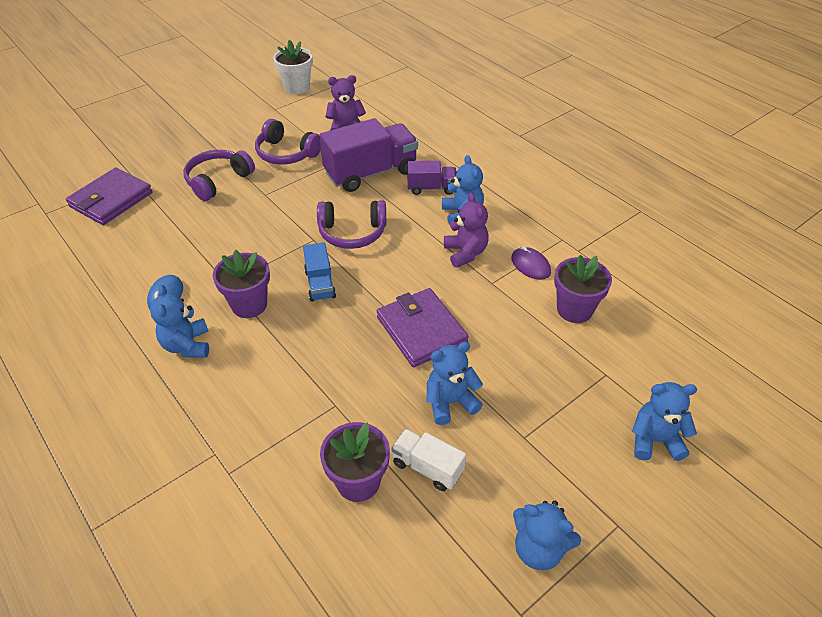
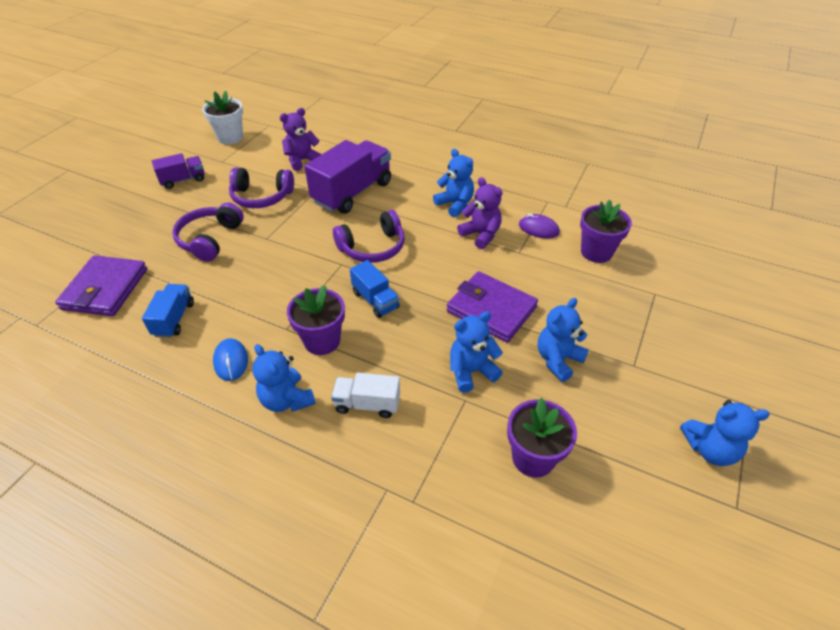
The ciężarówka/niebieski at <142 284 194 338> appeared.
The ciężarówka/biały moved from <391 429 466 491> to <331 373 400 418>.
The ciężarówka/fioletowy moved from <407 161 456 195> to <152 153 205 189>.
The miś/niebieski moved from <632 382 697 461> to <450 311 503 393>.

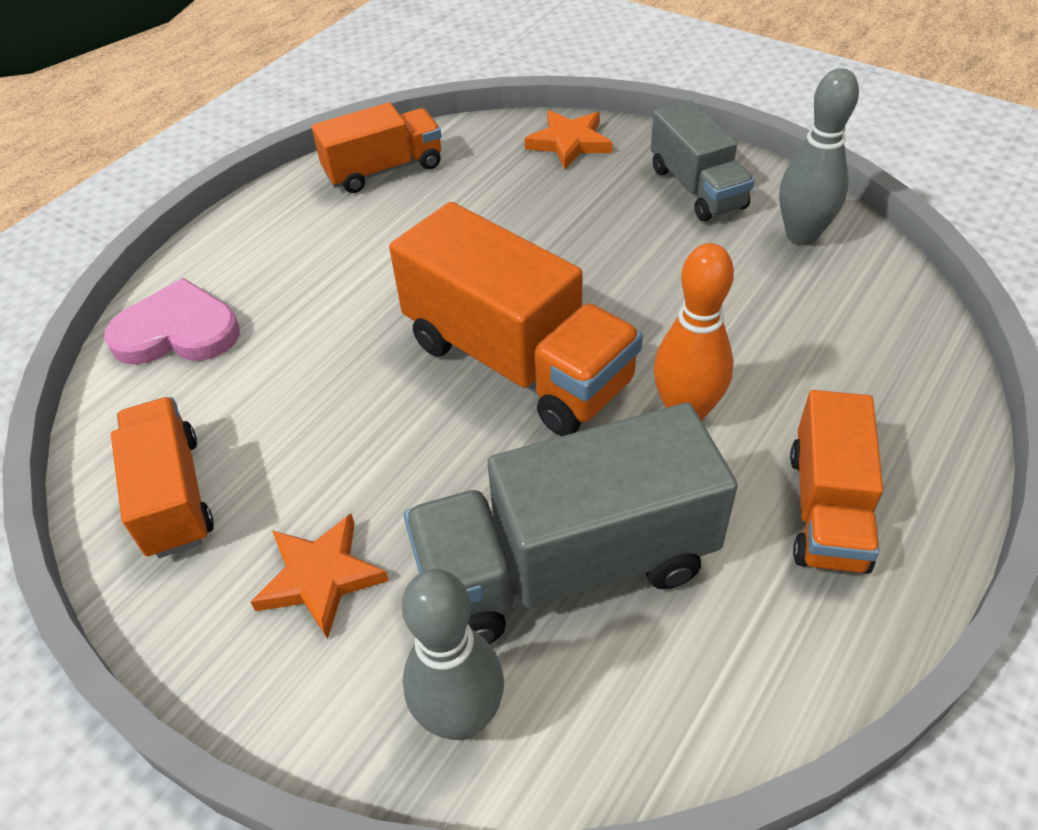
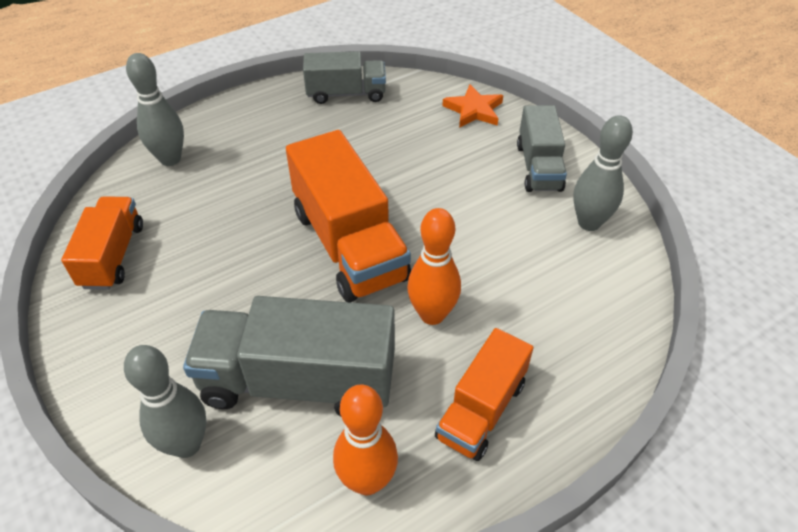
The gwiazda/pomarańczowy at <251 514 389 639> disappeared.
The kręgiel/pomarańczowy at <333 385 398 495> appeared.
The serce/różowy at <104 278 240 365> was replaced by the kręgiel/szary at <126 53 184 166>.
The ciężarówka/pomarańczowy at <312 102 442 193> became the ciężarówka/szary at <303 51 386 104>.

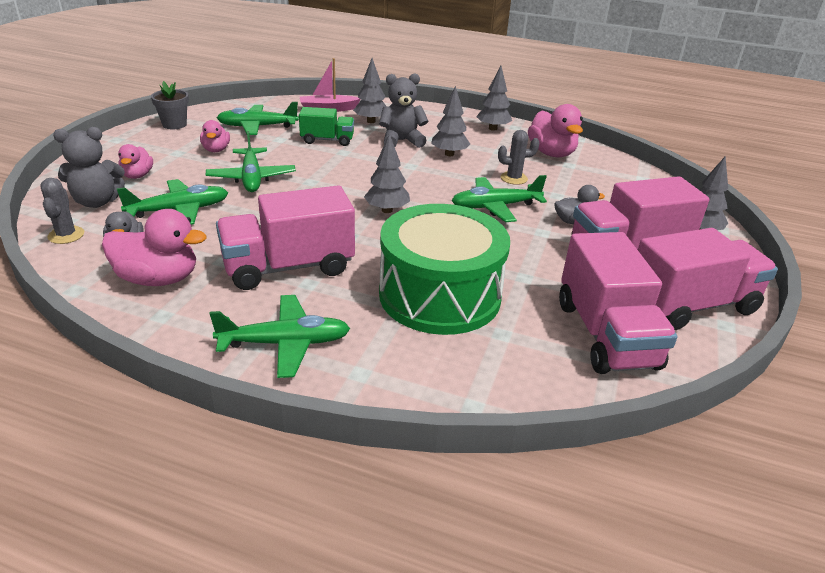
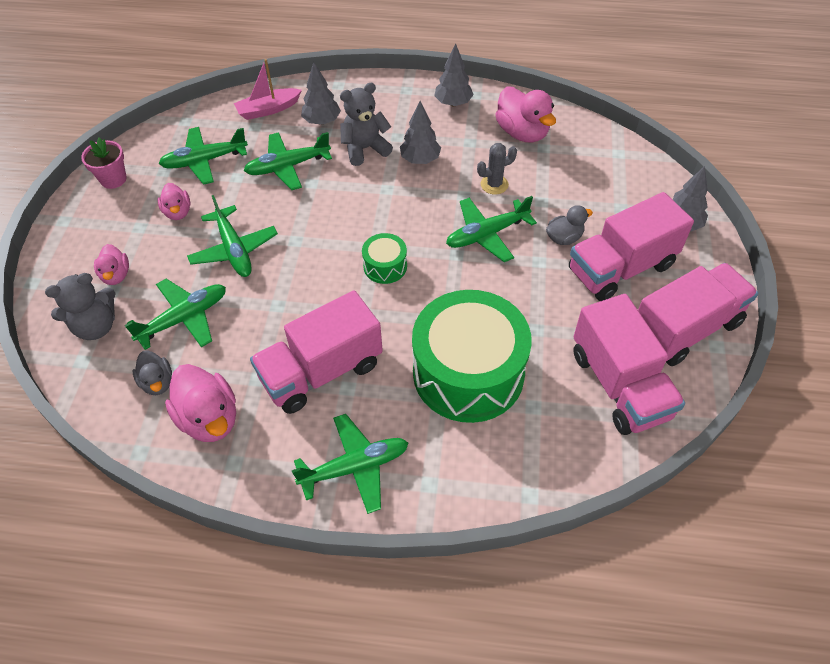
The kaktus/szary at <40 178 84 244> disappeared.
The ciężarówka/zielony at <299 107 354 146> was replaced by the samolot/zielony at <244 132 332 190>.
The drzewko/szary at <364 133 410 213> was replaced by the bęben/zielony at <362 233 407 284>.
The doniczka/szary at <151 81 189 129> became the doniczka/różowy at <81 138 127 189>.
The kaczka/różowy at <102 209 207 286> turned 60 degrees clockwise.

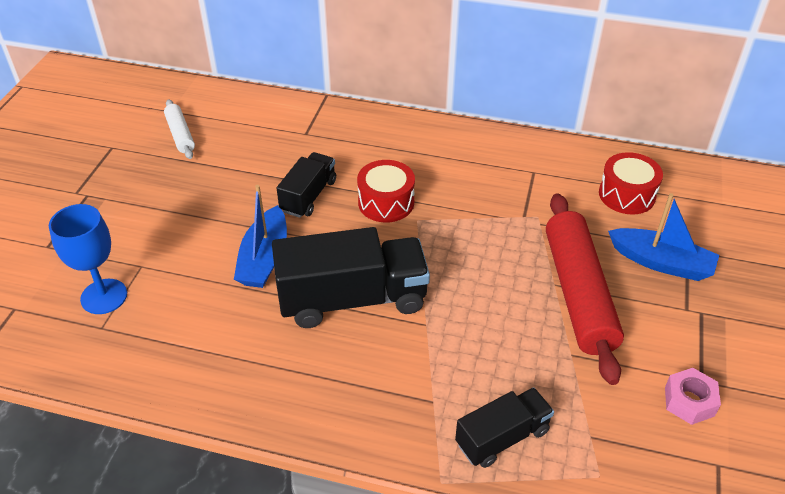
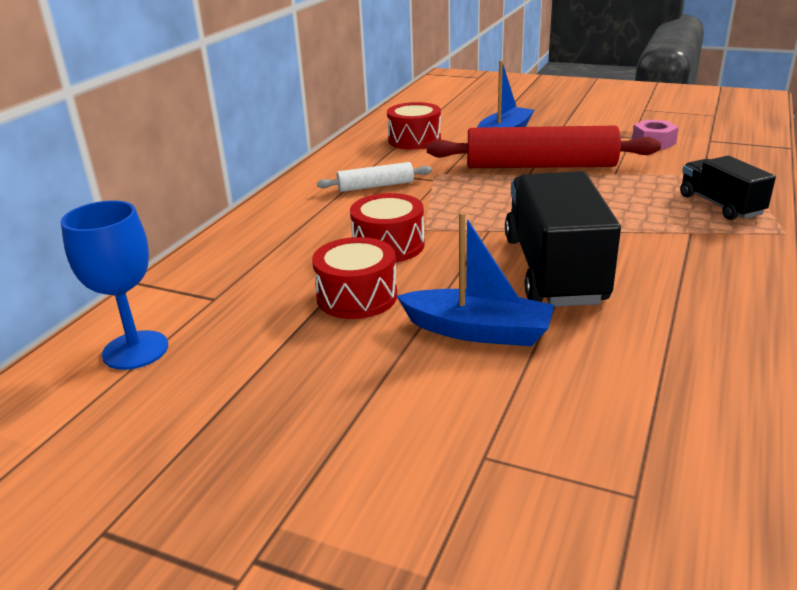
The kielich/niebieski moved from <49 204 127 314> to <61 200 168 370>.
The wałek do ciasta/biały moved from <164 99 195 159> to <317 162 432 192>.
The ciężarówka/czarny at <276 152 336 218> was replaced by the bęben/czerwony at <312 237 397 319>.

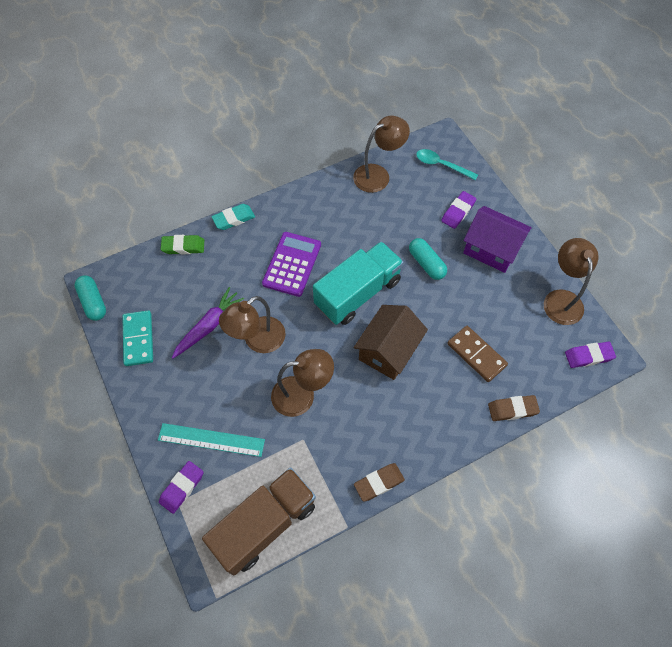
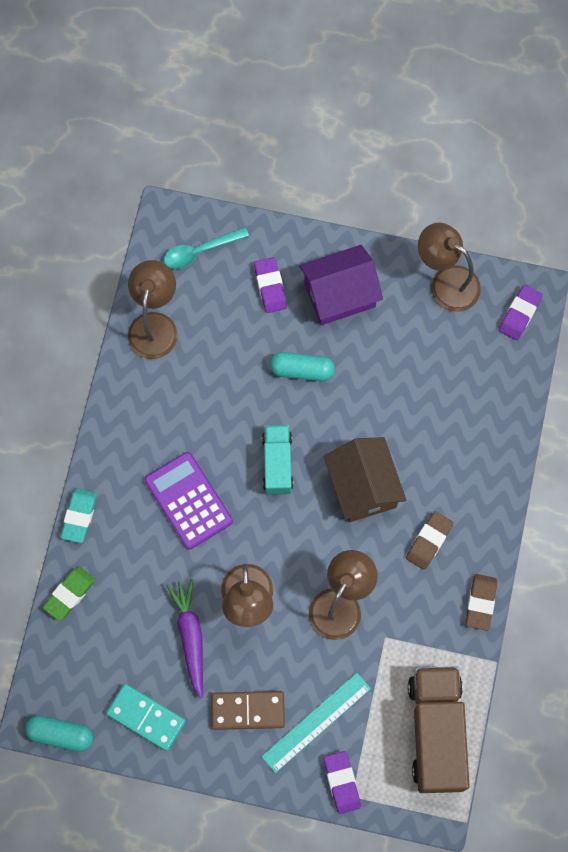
The kostka domina/brązowy moved from <448 326 508 382> to <211 691 285 730>.
The gumka do mazania/brązowy moved from <488 395 540 421> to <406 511 453 570>.
The ciężarówka/turkusowy at <313 241 404 325> changed to 0.59 times the size.

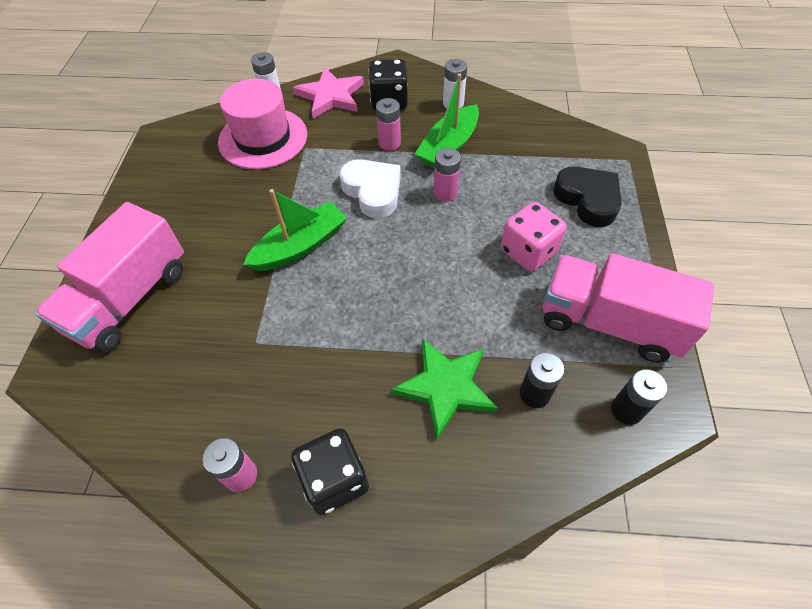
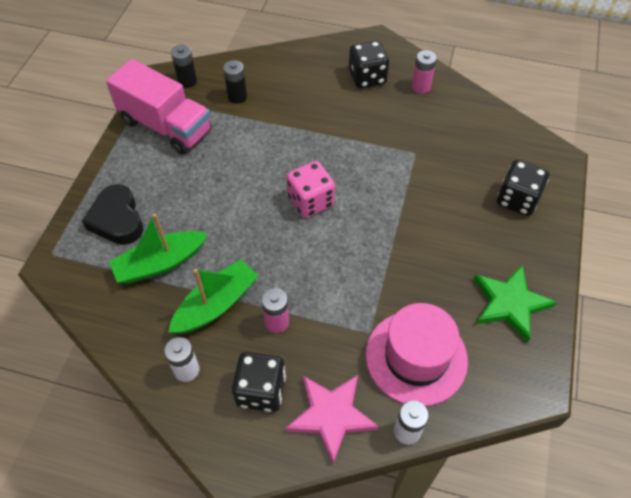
The serce/biały at <340 159 401 218> disappeared.
The bateria/różowy at <434 148 461 202> disappeared.
The łódka/zielony moved from <243 189 347 271> to <109 213 208 284>.
The gwiazda/zielony moved from <391 339 498 439> to <474 265 557 342>.
The kostka do gry/różowy moved from <501 202 567 272> to <287 161 335 218>.
The ciężarówka/różowy at <35 202 184 352> was replaced by the kostka do gry/czarny at <497 160 549 216>.

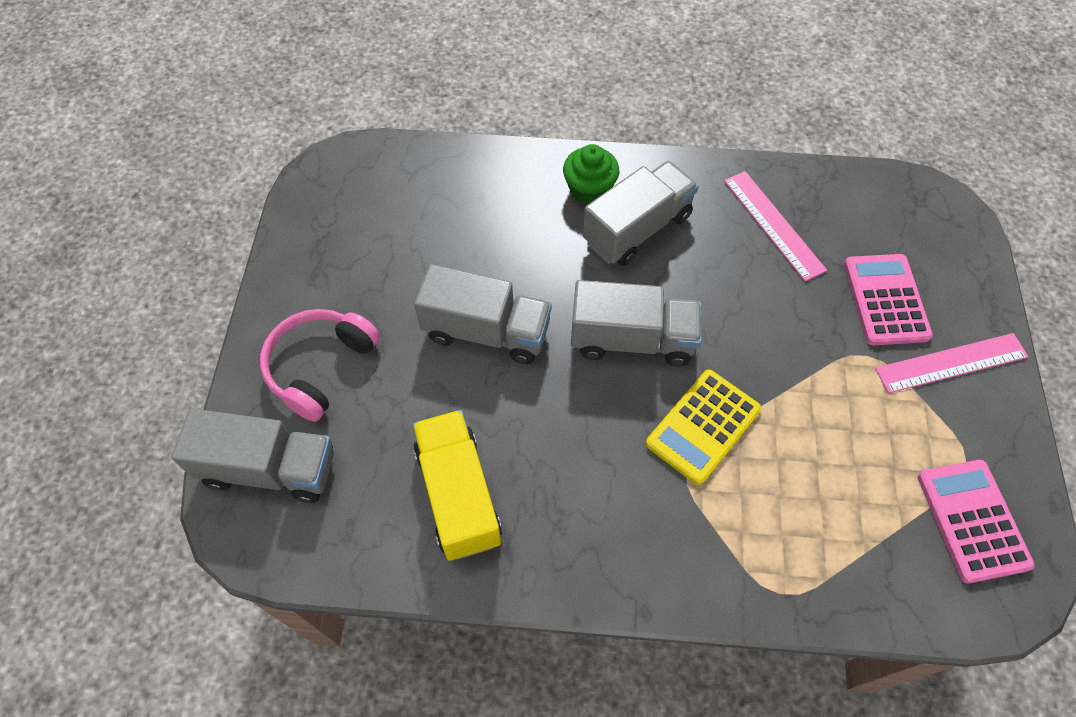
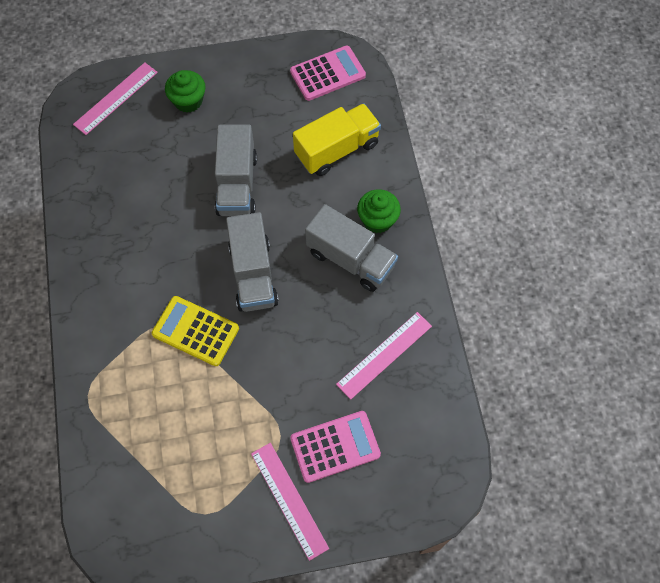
The ciężarówka/żółty moved from <412 410 502 561> to <293 103 381 176>.
The kalkulator/różowy moved from <918 460 1035 584> to <290 45 366 101>.
The ciężarówka/szary at <171 409 334 503> was replaced by the linijka/różowy at <73 62 158 135>.
The słuchawki/różowy at <260 309 380 422> was replaced by the muffinka/zielony at <165 70 206 113>.

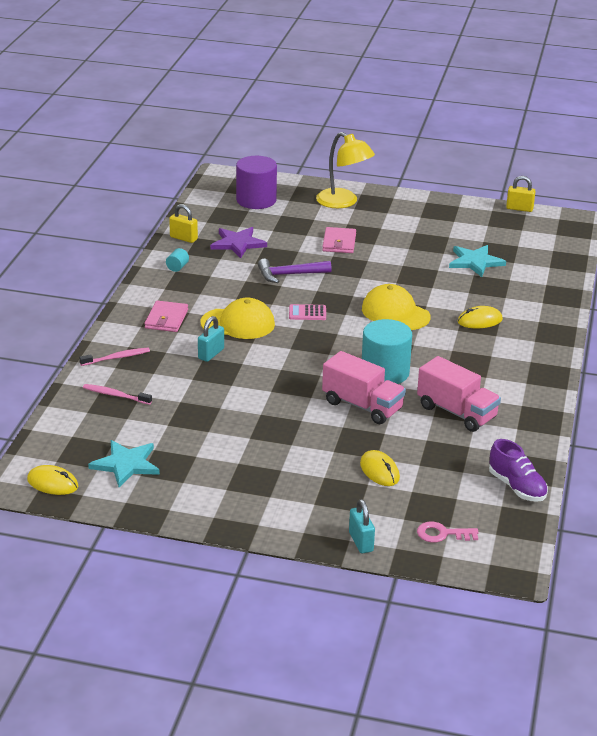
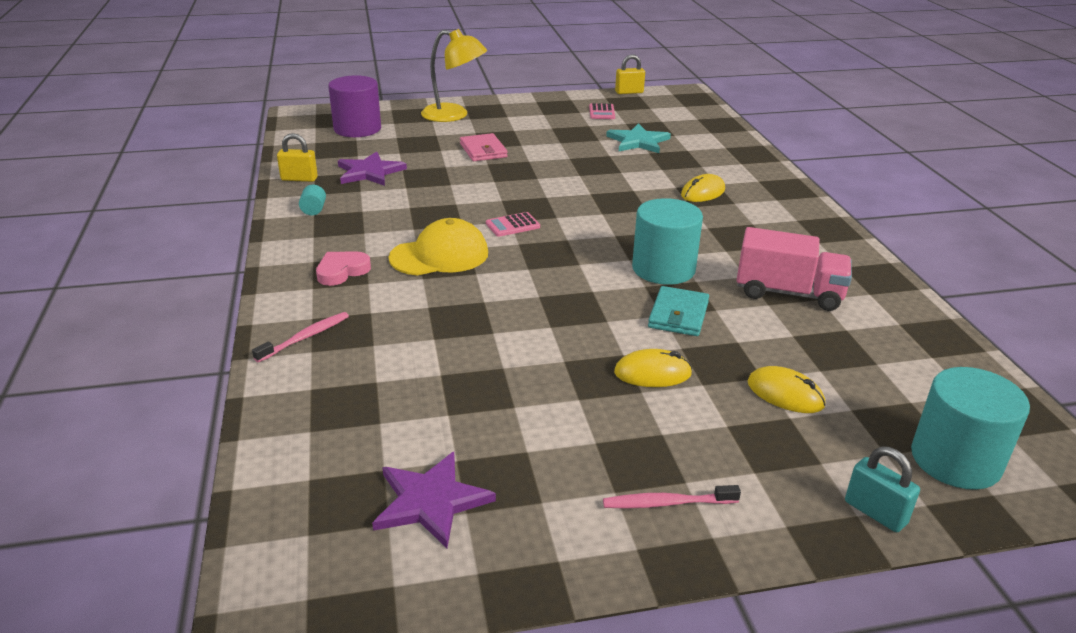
The kłódka/turkusowy at <198 316 224 362> disappeared.
The młotek/fioletowy at <258 259 332 283> disappeared.
The czapka/żółty at <362 284 431 330> disappeared.
The but/fioletowy at <489 439 548 502> disappeared.
The kalkulator/różowy at <589 103 615 119> appeared.
The myszka/żółty moved from <27 465 78 495> to <614 349 692 387>.
The szczoteczka do zębów/różowy moved from <83 384 152 405> to <603 485 741 509>.
The portfel/różowy at <144 301 188 332> was replaced by the serce/różowy at <316 252 371 286>.
The ciężarówka/różowy at <322 351 406 424> was replaced by the portfel/turkusowy at <648 286 709 336>.
The klucz/różowy at <417 522 479 543> was replaced by the walec/turkusowy at <911 367 1030 490>.
The gwiazda/turkusowy at <88 440 160 487> became the gwiazda/fioletowy at <372 452 496 548>.

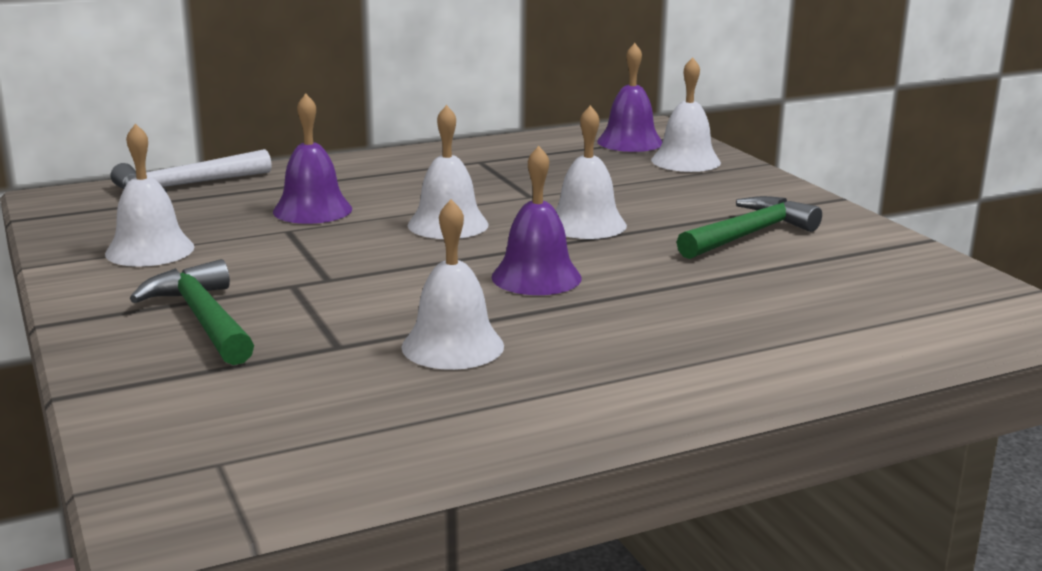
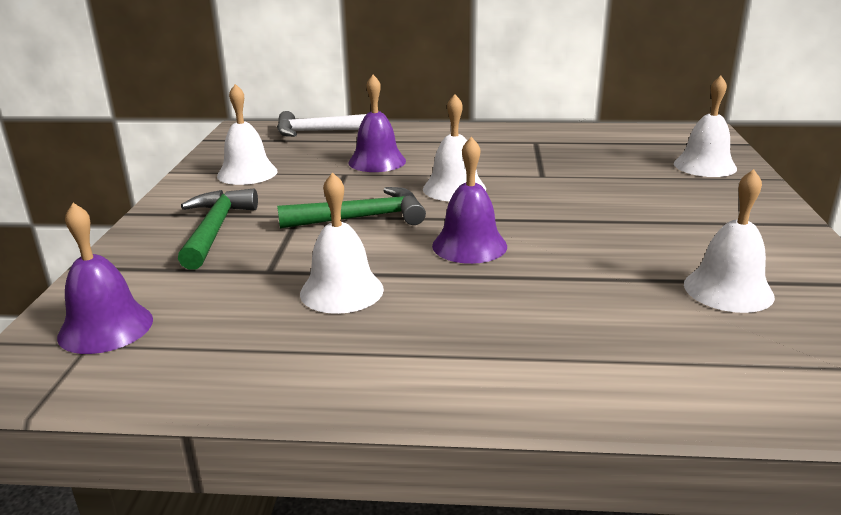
The dzwonek/biały moved from <555 105 627 239> to <684 169 775 313>.
The dzwonek/fioletowy moved from <597 43 662 152> to <57 203 153 354>.
The młotek/zielony moved from <677 196 822 259> to <277 187 426 229>.

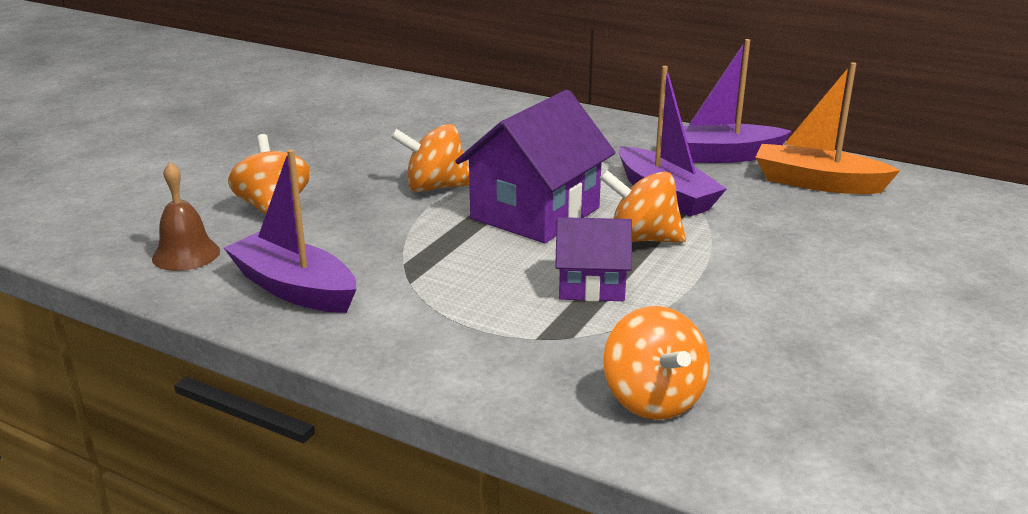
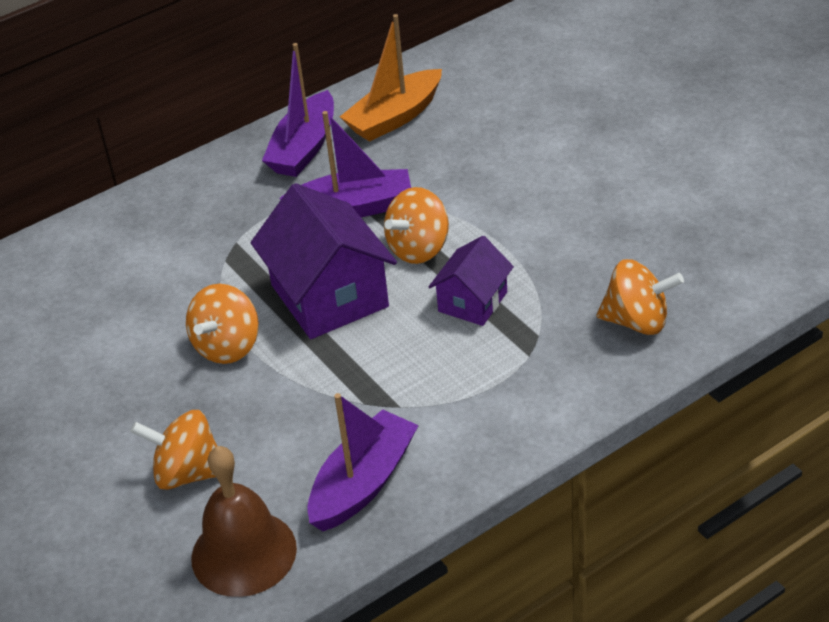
The łódka/fioletowy at <224 149 356 313> turned 150 degrees clockwise.
The dzwonek/brązowy at <152 162 220 271> changed to 1.56 times the size.

